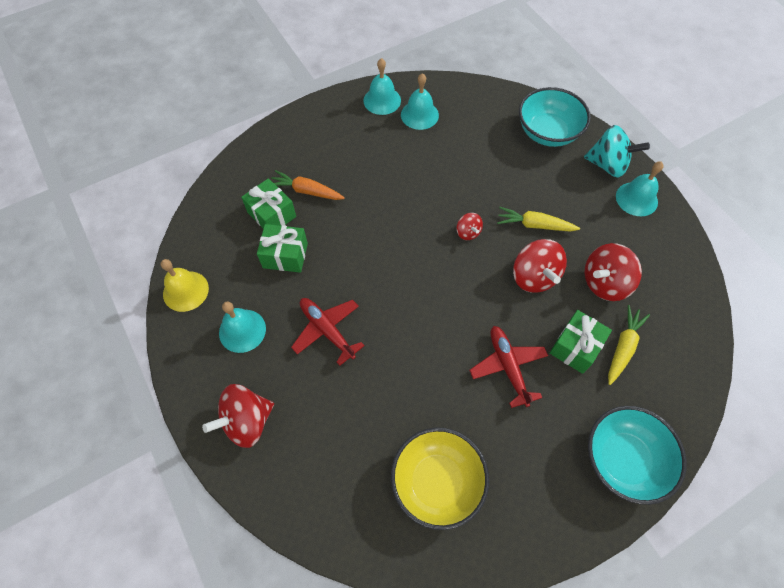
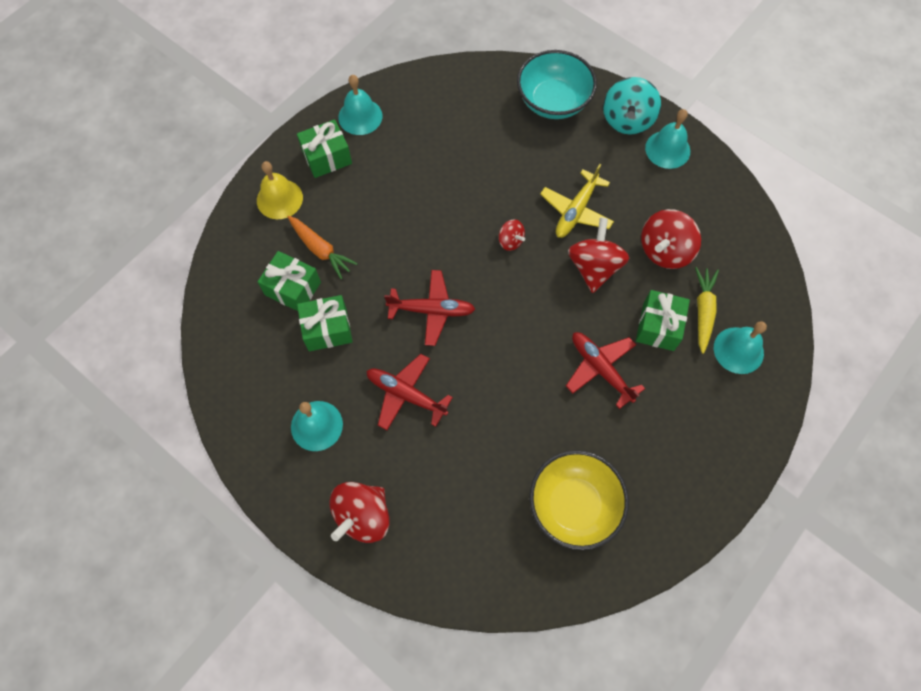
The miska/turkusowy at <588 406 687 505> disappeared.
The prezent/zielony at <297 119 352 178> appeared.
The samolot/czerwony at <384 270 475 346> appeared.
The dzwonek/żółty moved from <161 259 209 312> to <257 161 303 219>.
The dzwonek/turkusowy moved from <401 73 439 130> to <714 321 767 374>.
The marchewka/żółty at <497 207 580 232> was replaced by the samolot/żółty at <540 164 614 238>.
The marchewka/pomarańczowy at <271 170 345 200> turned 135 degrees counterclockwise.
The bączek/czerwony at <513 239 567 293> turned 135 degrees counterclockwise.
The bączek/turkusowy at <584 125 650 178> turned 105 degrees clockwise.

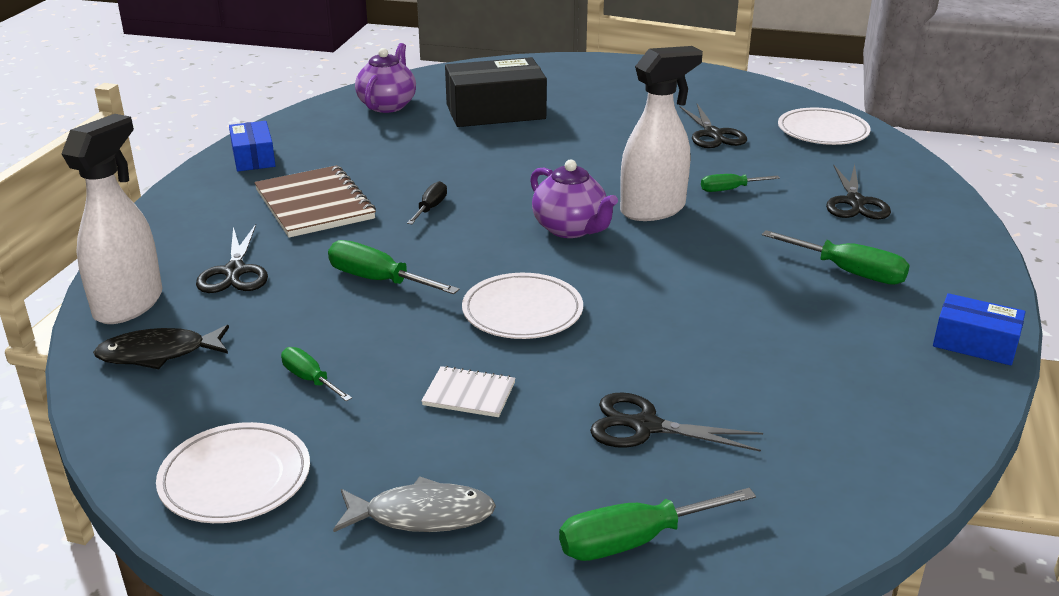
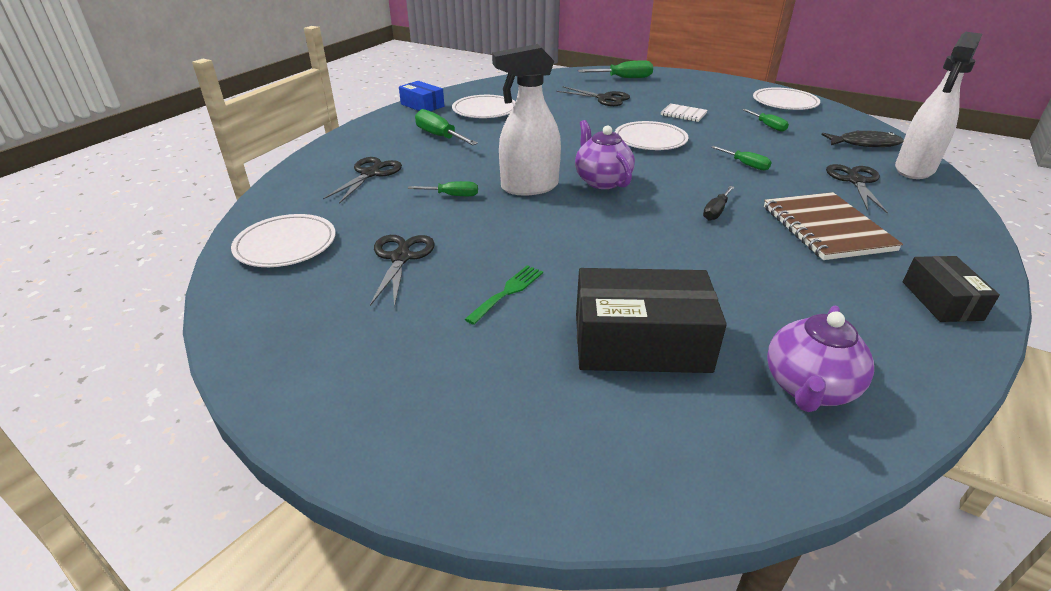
The ryba/szary at <333 476 496 532> disappeared.
The talerz/biały at <452 95 516 118> appeared.
The widelec/zielony at <465 265 543 325> appeared.
The pudełko/niebieski at <229 121 276 171> became the pudełko/czarny at <903 256 1000 322>.
The śrubokręt/zielony at <328 240 460 294> changed to 0.62 times the size.

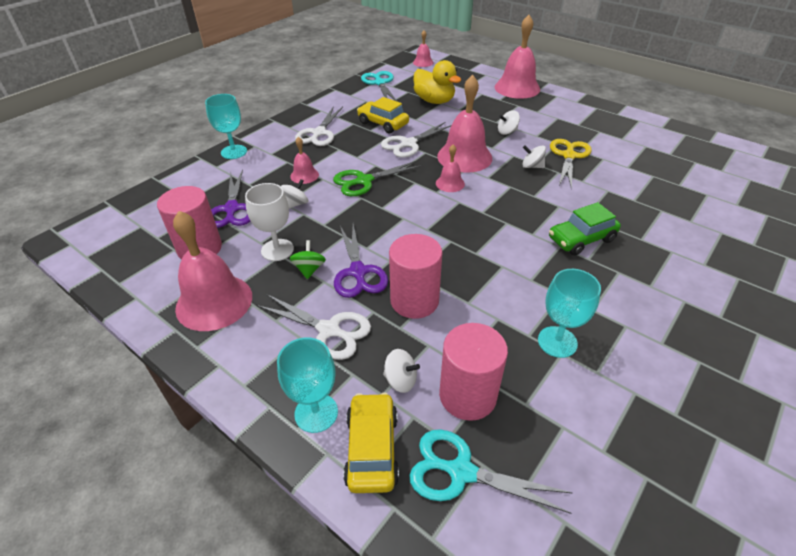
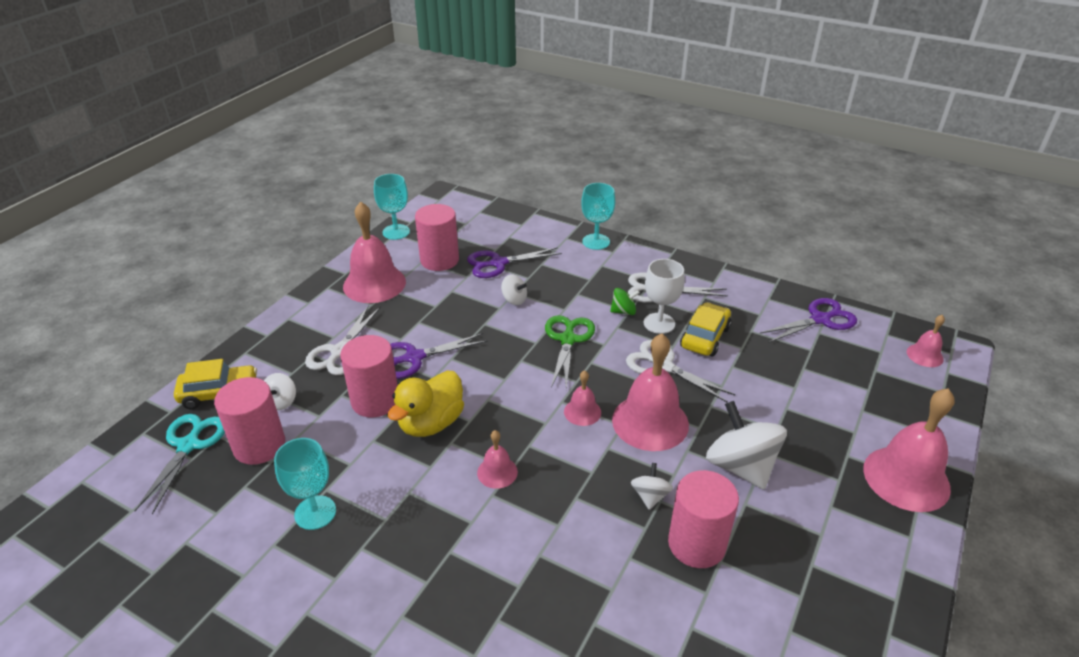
The samochód/zielony at <549 202 621 256> disappeared.
The kielich/biały moved from <245 183 294 261> to <644 259 685 334>.
The kielich/turkusowy moved from <277 337 338 433> to <374 174 410 240>.
The dzwonek/różowy moved from <290 137 319 184> to <477 430 518 489>.
The bączek/zielony moved from <290 240 326 279> to <610 288 640 315>.
The kaczka/żółty moved from <413 60 461 104> to <388 371 464 437>.
The nożyczki/żółty at <550 139 592 189> was replaced by the walec/różowy at <668 470 739 568>.
The nożyczki/turkusowy at <361 71 396 101> became the nożyczki/fioletowy at <759 298 857 343>.
The nożyczki/zielony at <333 161 422 196> turned 45 degrees clockwise.
The bączek/biały at <498 110 520 135> changed to 2.03 times the size.

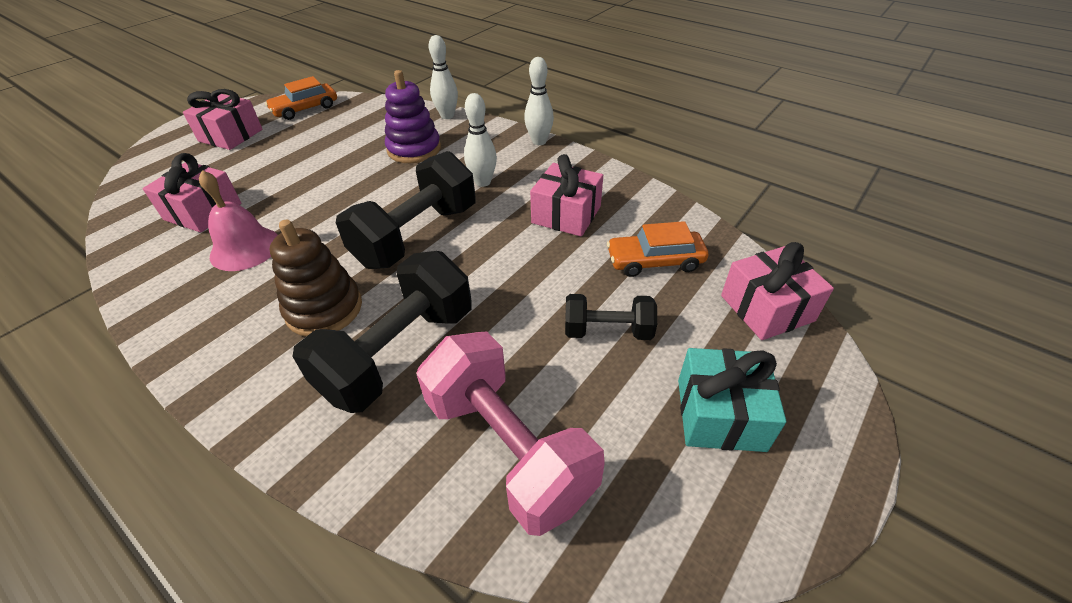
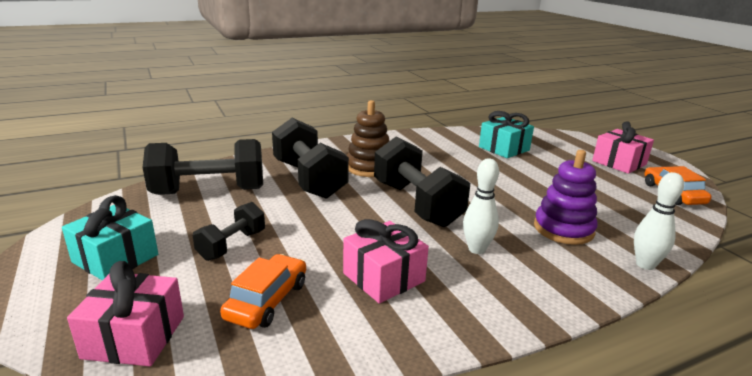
The dzwonek/różowy at <199 170 278 271> disappeared.
The kręgiel/biały at <524 57 554 145> disappeared.
The prezent/różowy at <143 153 241 233> became the prezent/turkusowy at <479 111 534 158>.
The hantel/różowy at <416 332 605 536> became the hantel/czarny at <143 139 263 195>.

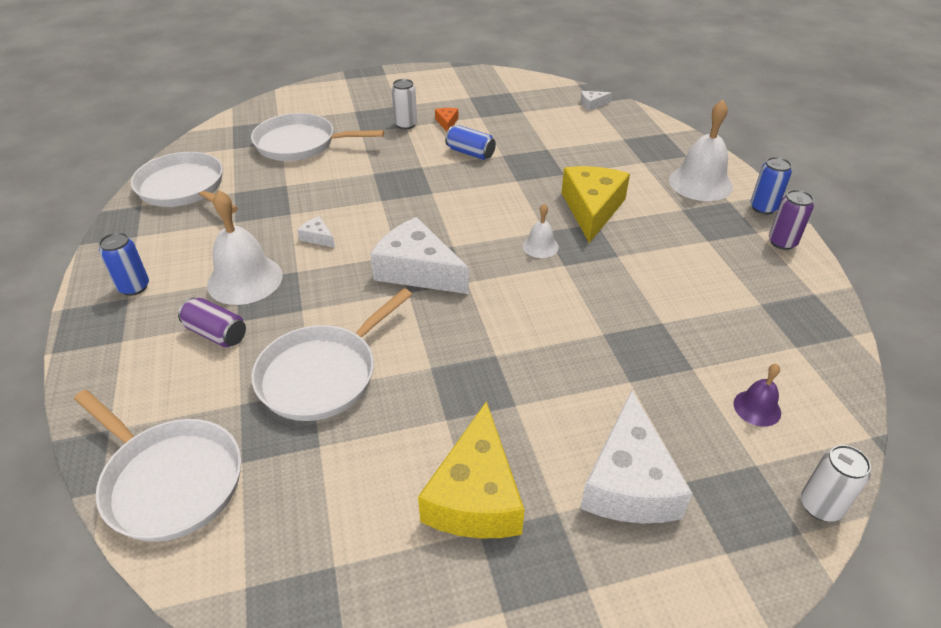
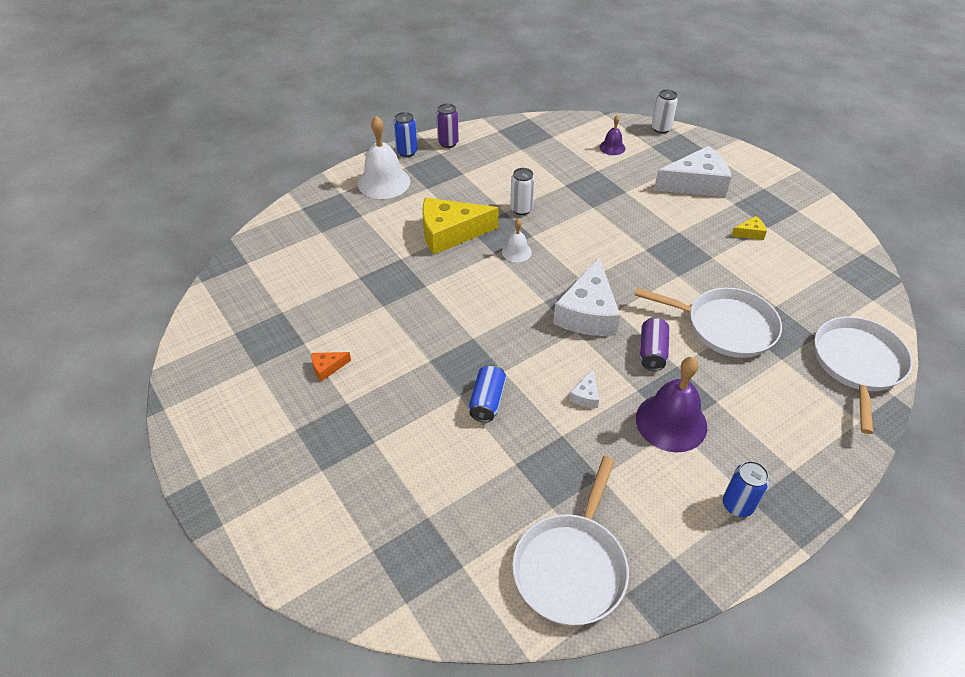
The patelnia/biały at <251 113 384 161> disappeared.
The ser/biały at <581 91 612 111> disappeared.
The puszka/fioletowy moved from <178 298 246 347> to <640 317 669 371>.
The puszka/biały moved from <391 79 417 129> to <510 168 535 215>.
The puszka/niebieski moved from <445 125 496 160> to <469 364 506 422>.
The dzwonek/biały at <207 191 283 305> became the dzwonek/fioletowy at <636 357 707 452>.
The ser/żółty at <418 401 525 538> changed to 0.43 times the size.

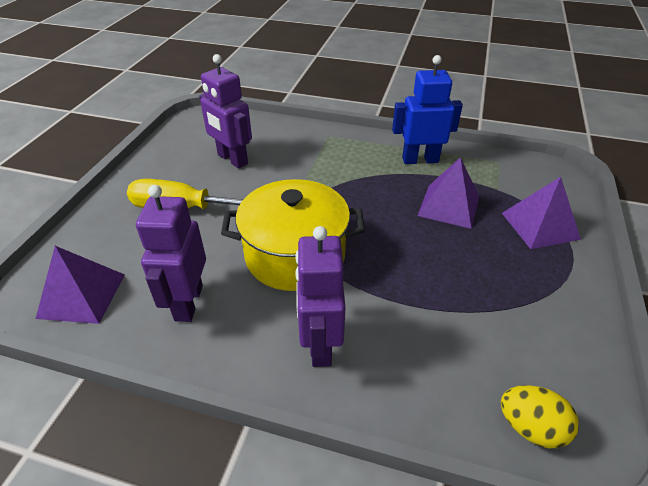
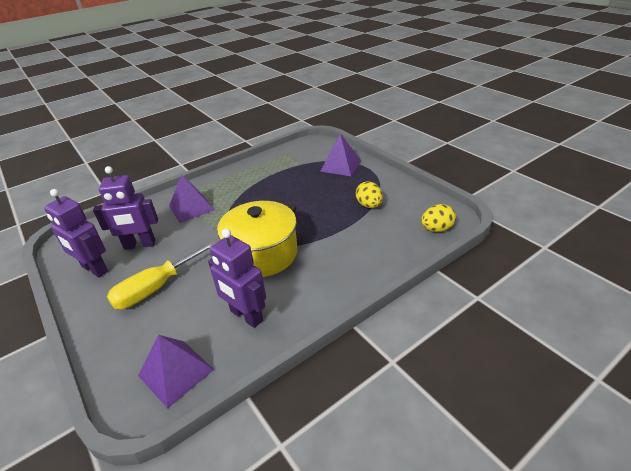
The robot/niebieski at <392 55 463 164> disappeared.
The jajko/żółty at <356 181 383 208> appeared.
The robot/fioletowy moved from <295 226 345 367> to <44 189 108 278>.
The piramida/fioletowy moved from <417 157 479 229> to <169 174 214 223>.

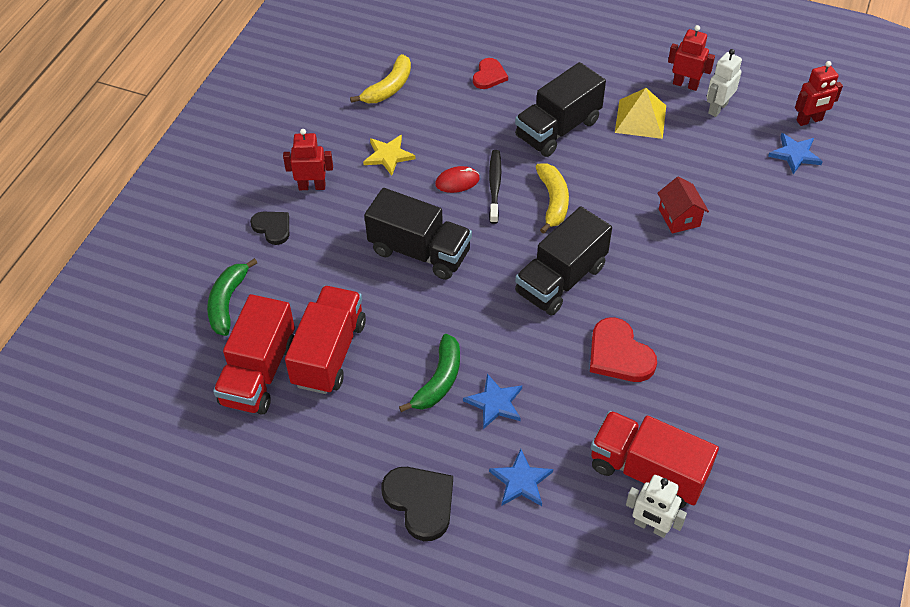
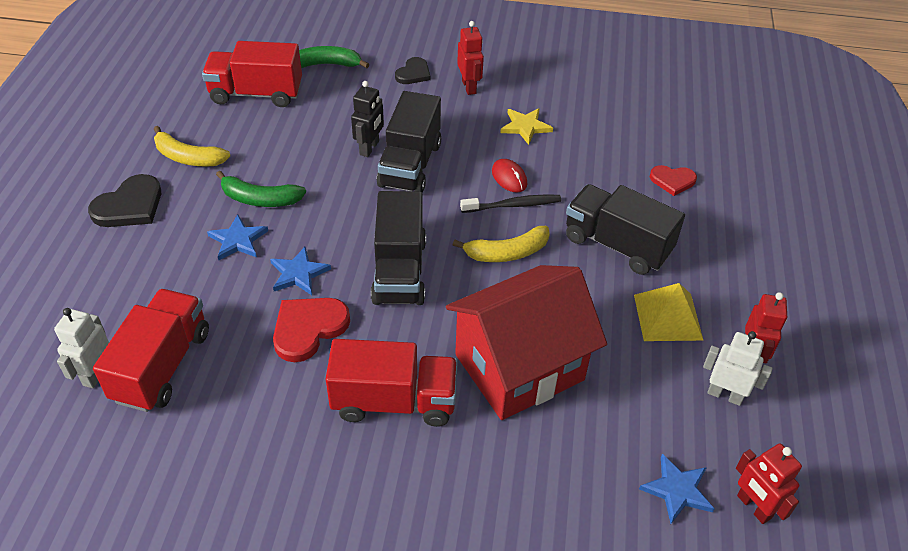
The robot/czarny at <351 81 384 157> appeared.
The ciężarówka/czerwony moved from <285 286 366 394> to <326 339 458 427>.
The banan/żółty moved from <350 54 411 103> to <154 126 230 167>.
The gwiazda/niebieski moved from <489 449 553 506> to <270 247 331 295>.
The ciężarówka/czarny at <515 207 612 316> turned 120 degrees counterclockwise.
The domek/czerwony at <657 176 709 233> changed to 2.38 times the size.

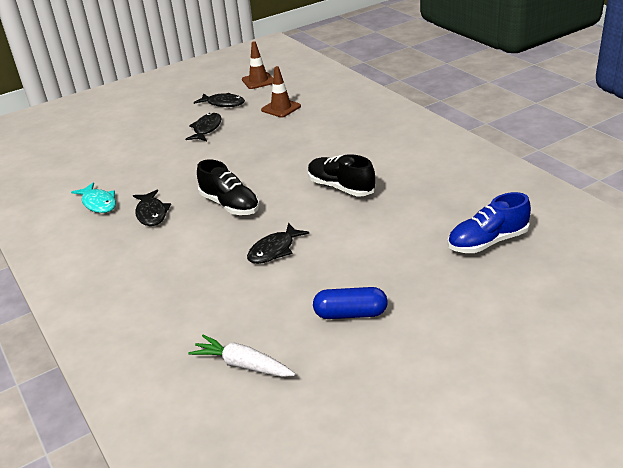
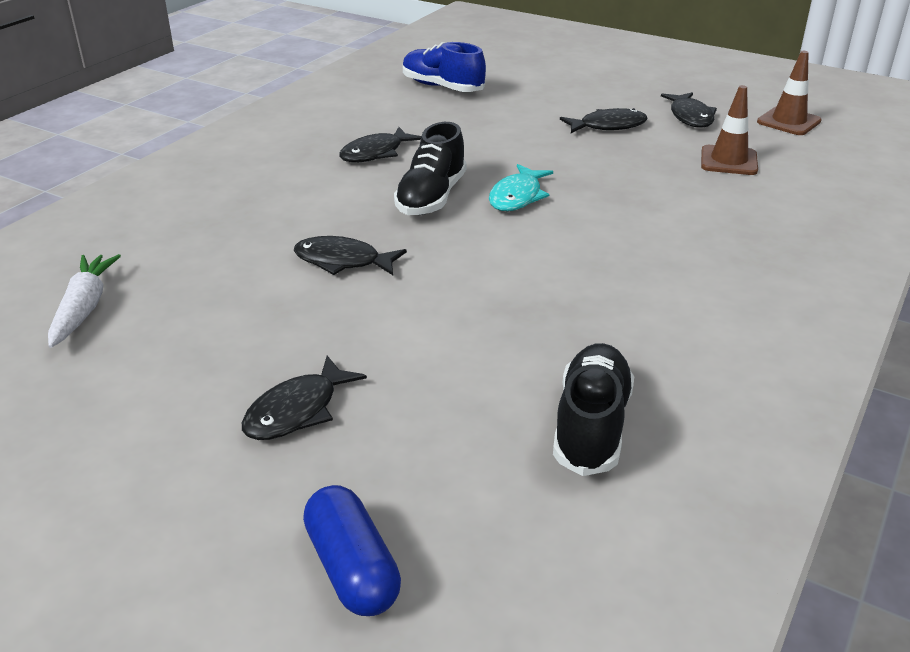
The ryba/czarny at <242 356 367 440> appeared.
The ryba/turkusowy moved from <71 182 116 213> to <489 164 553 211>.
The but/czarny moved from <308 154 376 196> to <553 343 634 476>.
The kapsułka/niebieski moved from <313 287 388 319> to <303 485 401 616>.
The but/niebieski moved from <448 192 531 253> to <403 42 486 92>.

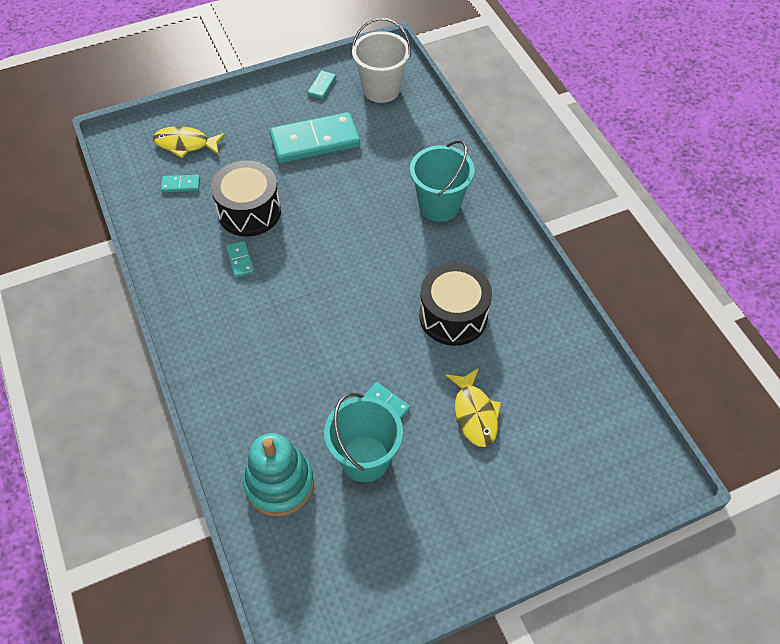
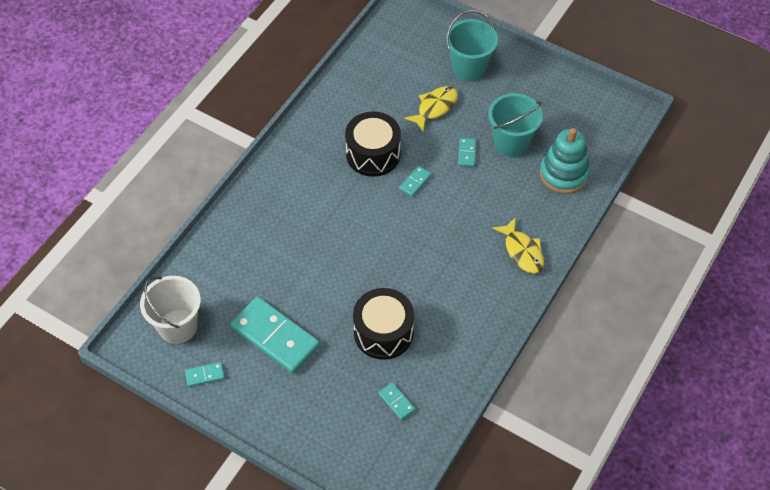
The ryba/żółty moved from <153 126 225 158> to <492 217 544 273>.
The kostka domina/turkusowy moved from <226 241 254 278> to <399 166 431 197>.
The wiadro/turkusowy moved from <410 140 475 222> to <446 10 498 81>.

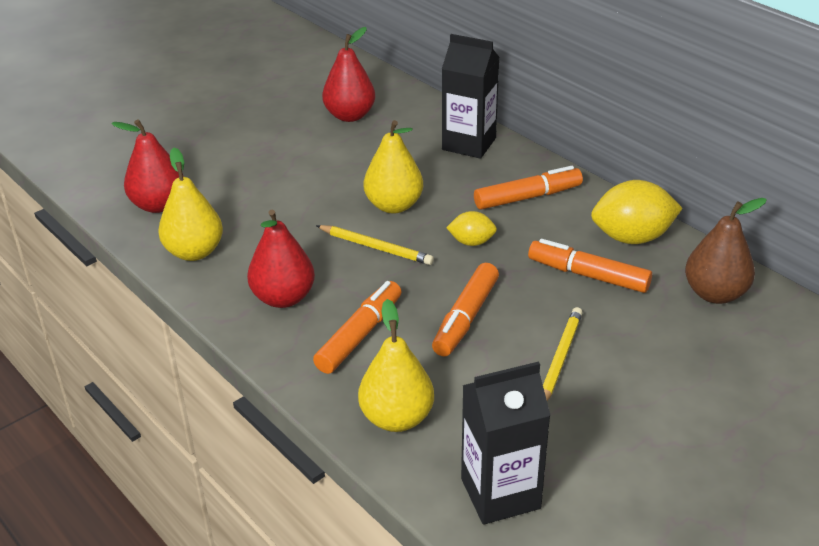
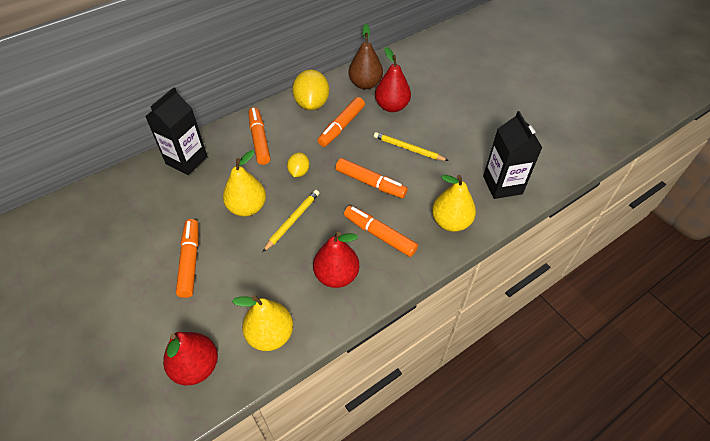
The flamaster/pomarańczowy at <176 219 199 298> appeared.
The gruszka/czerwony moved from <322 27 375 122> to <375 47 411 112>.

